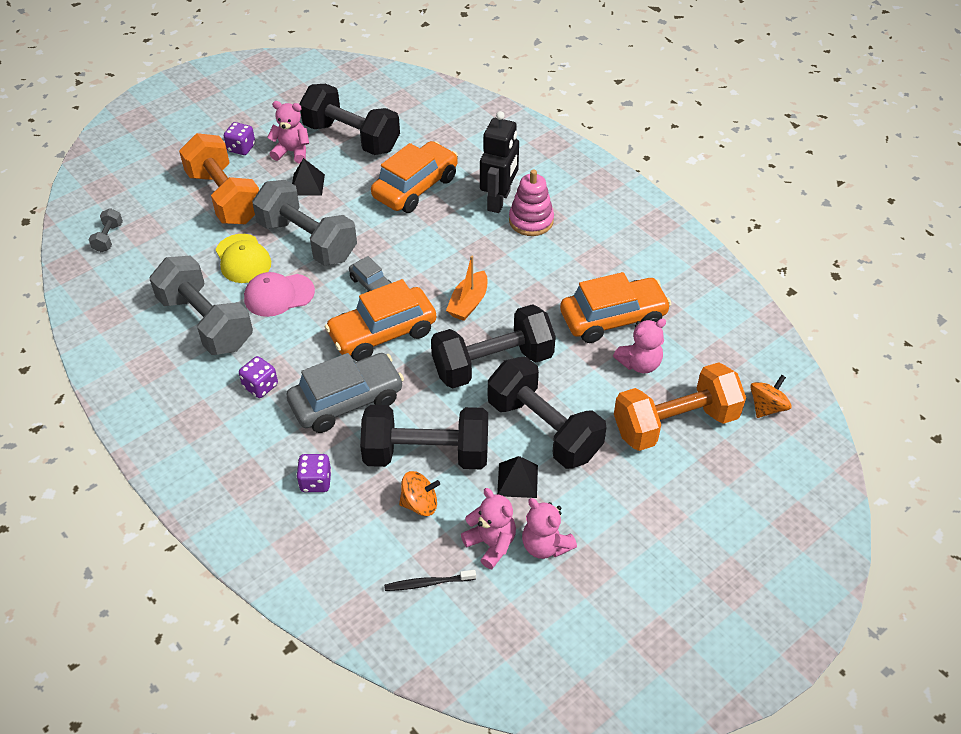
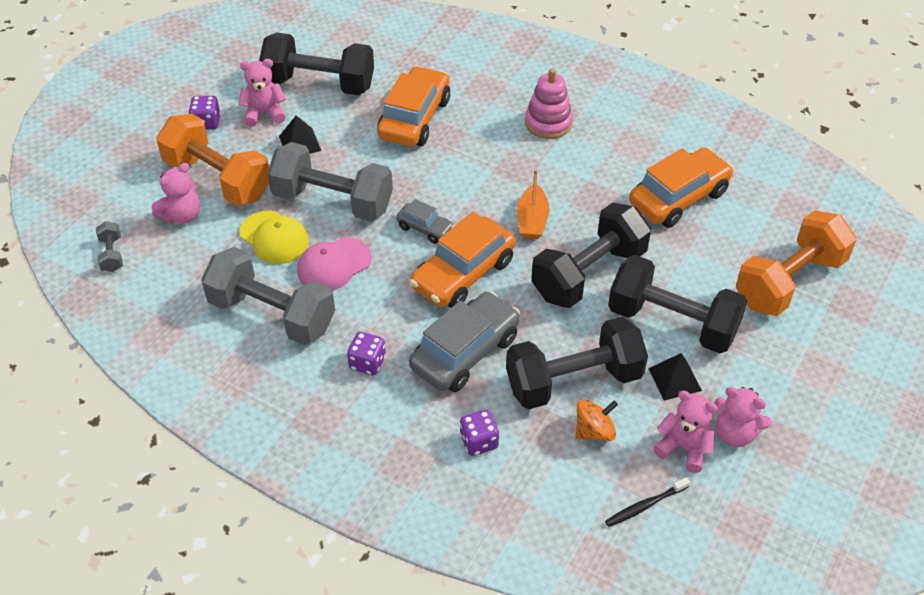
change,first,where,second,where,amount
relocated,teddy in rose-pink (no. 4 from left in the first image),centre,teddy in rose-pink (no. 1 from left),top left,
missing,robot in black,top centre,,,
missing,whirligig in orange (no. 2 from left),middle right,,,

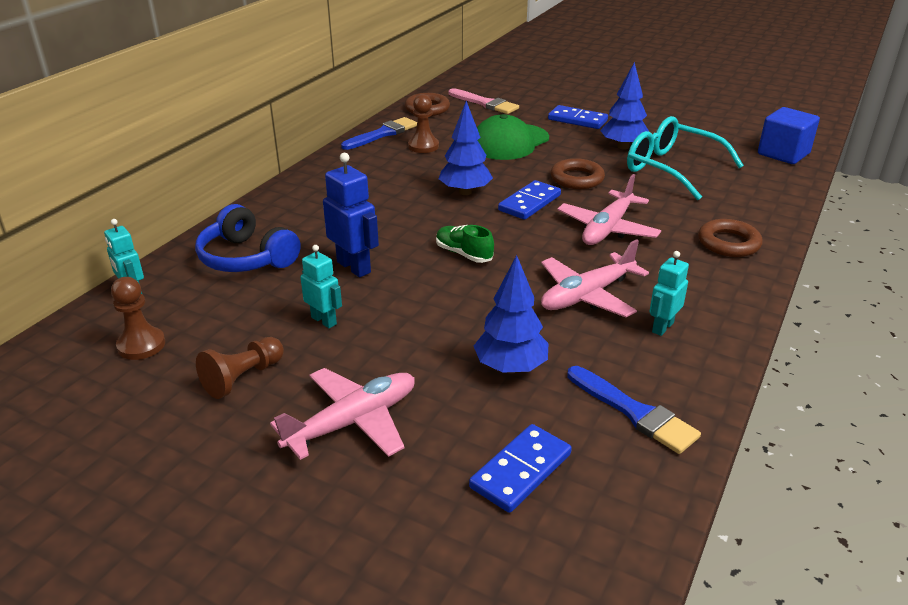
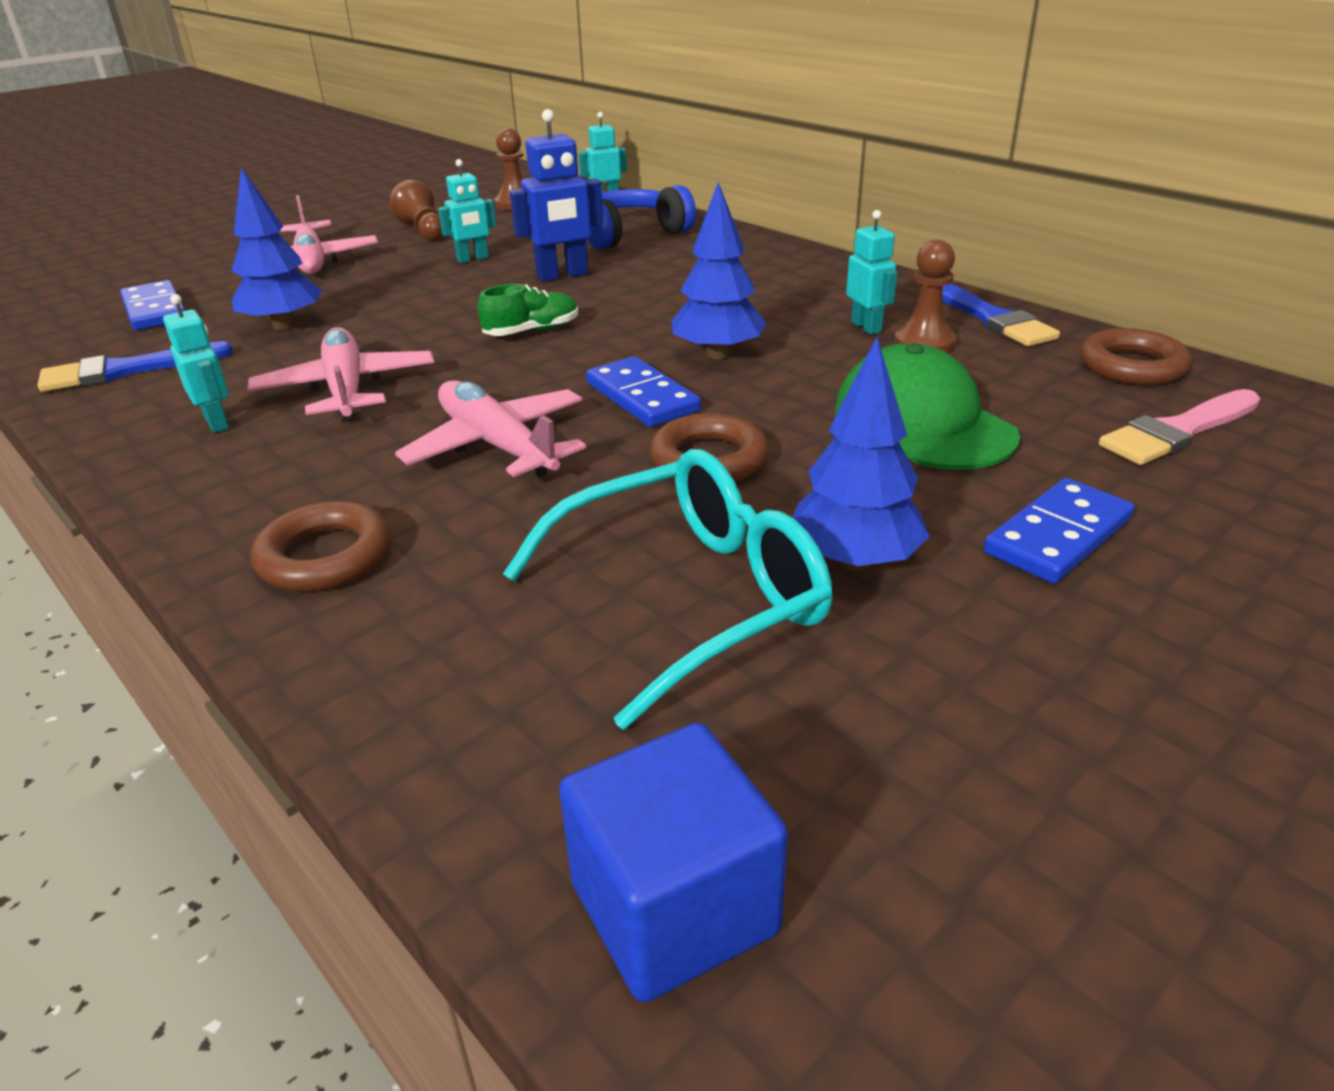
change,first,where,second,where,amount
appeared,,,robot in teal (no. 4 from left),top centre,

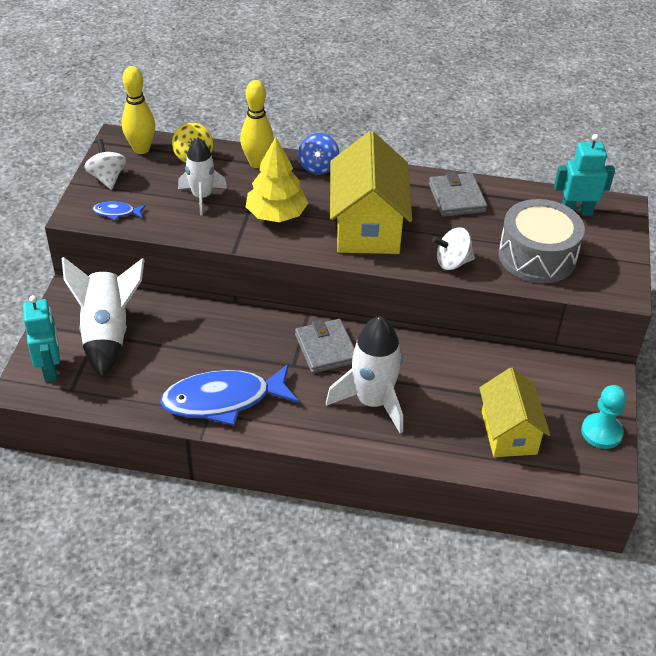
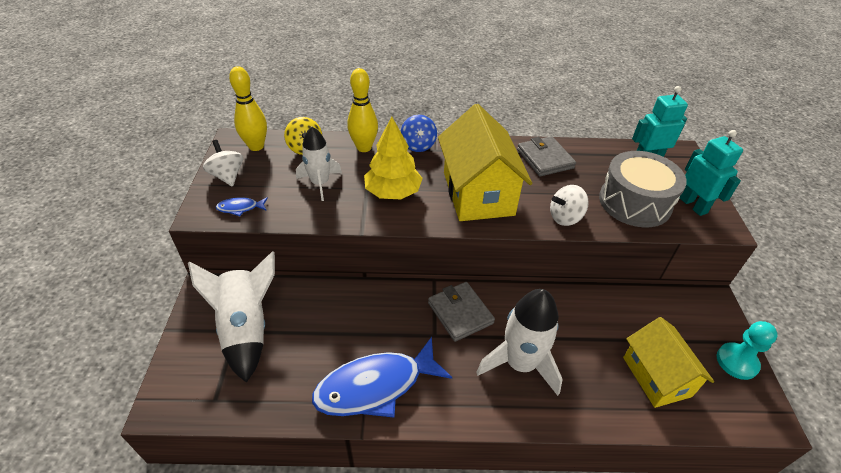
change,first,where,second,where,amount
relocated,robot in teal (no. 1 from left in the first image),middle left,robot in teal (no. 2 from left),middle right,

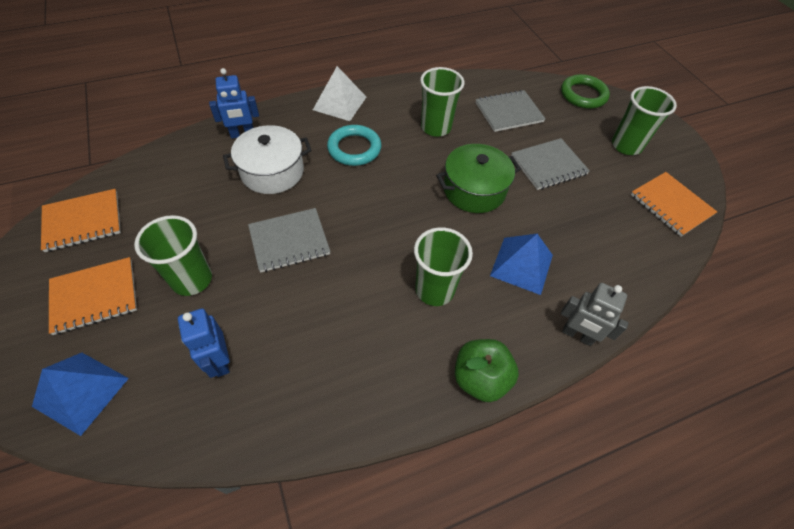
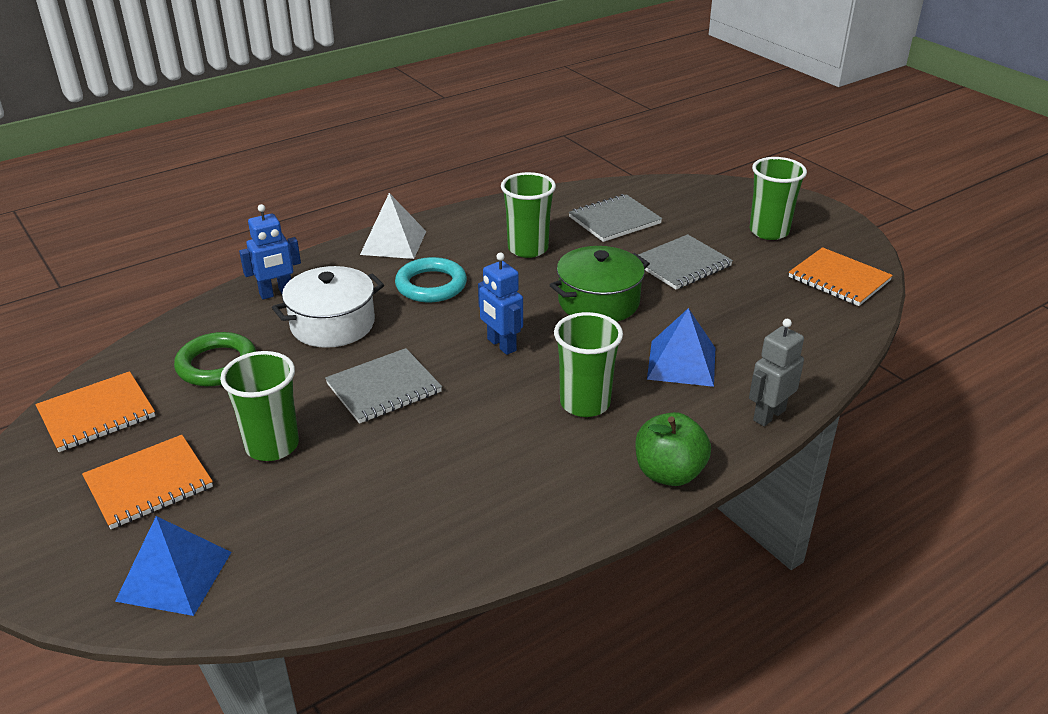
change,first,where,second,where,amount
relocated,hoop in leaf-green,top right,,middle left,
relocated,robot in royal blue (no. 1 from left in the first image),middle left,robot in royal blue (no. 2 from left),centre,
spun,robot in ash-grey,middle right,,middle right,120 degrees clockwise

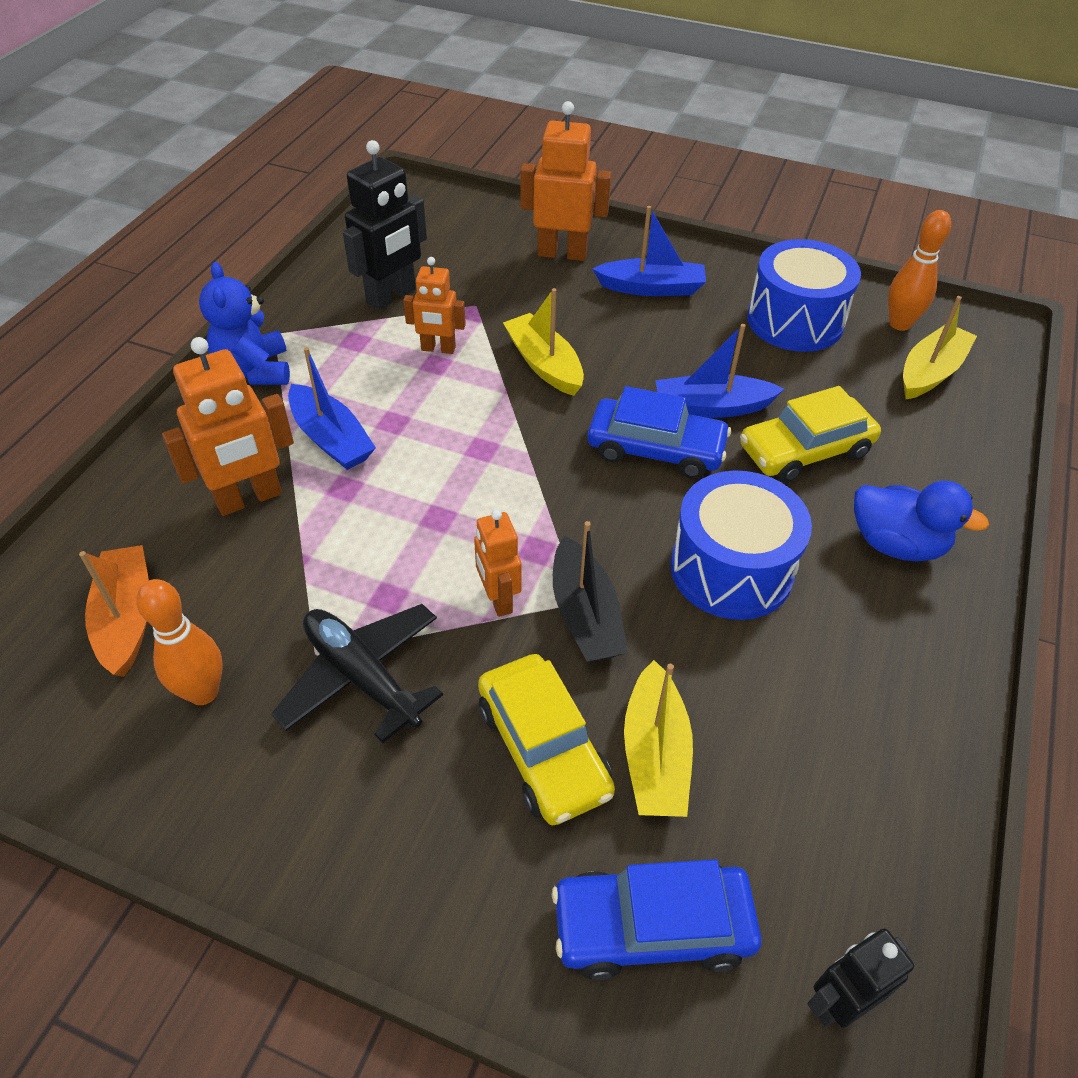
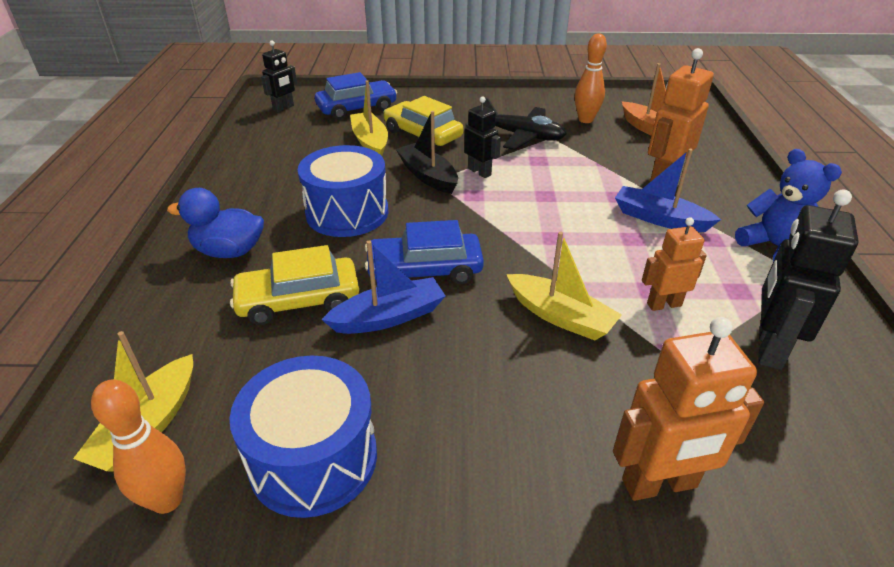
change,first,where,second,where,amount
spun,automobile in golden (no. 2 from left in the first image),middle right,automobile in golden (no. 1 from left),middle left,150 degrees counterclockwise
colour,robot in orange (no. 3 from left),centre,robot in black (no. 2 from left),top centre,
missing,boat in royal blue (no. 2 from left),top centre,,,

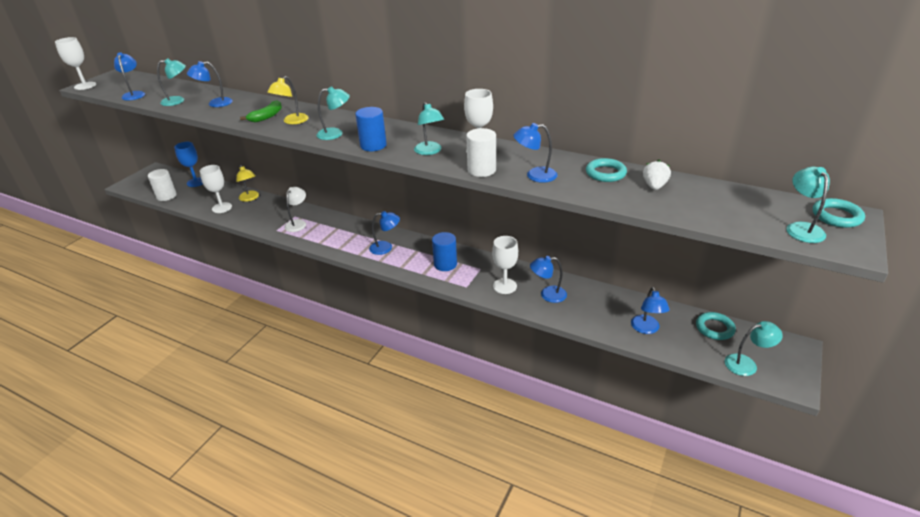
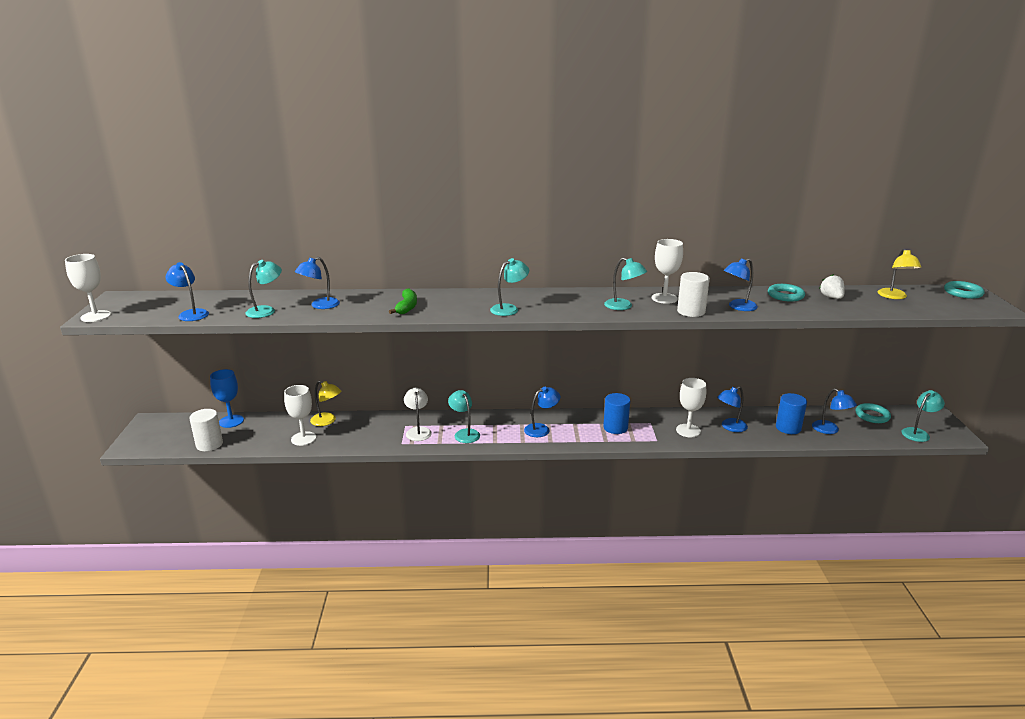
change,first,where,second,where,amount
relocated,lamp in teal (no. 5 from left in the first image),middle right,lamp in teal (no. 2 from left),centre,
relocated,cylinder shape in royal blue (no. 1 from left in the first image),top centre,cylinder shape in royal blue (no. 2 from left),middle right,
relocated,lamp in golden (no. 2 from left),top left,,middle right,

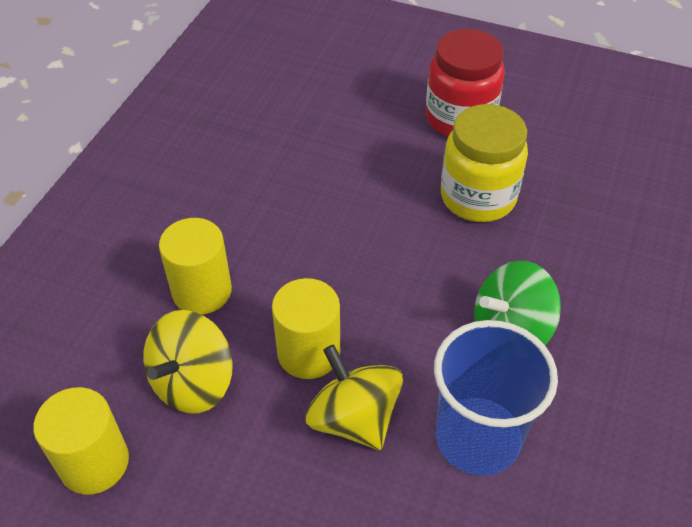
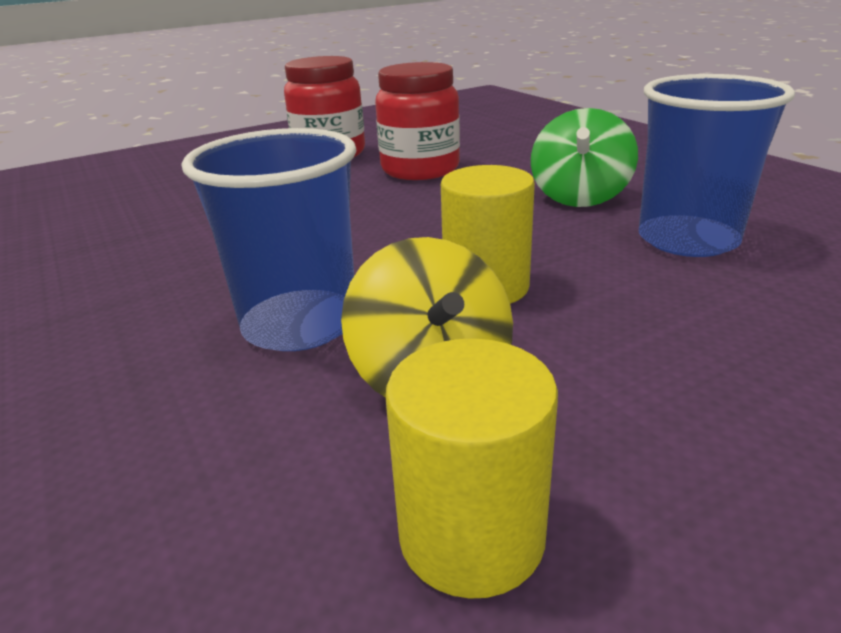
change,first,where,second,where,amount
exchanged,cylinder shape in golden (no. 2 from left),middle left,tumbler in royal blue (no. 1 from left),middle left,
colour,jam jar in golden,top right,jam jar in red (no. 2 from left),top centre,
missing,whirligig in golden (no. 2 from left),bottom centre,,,

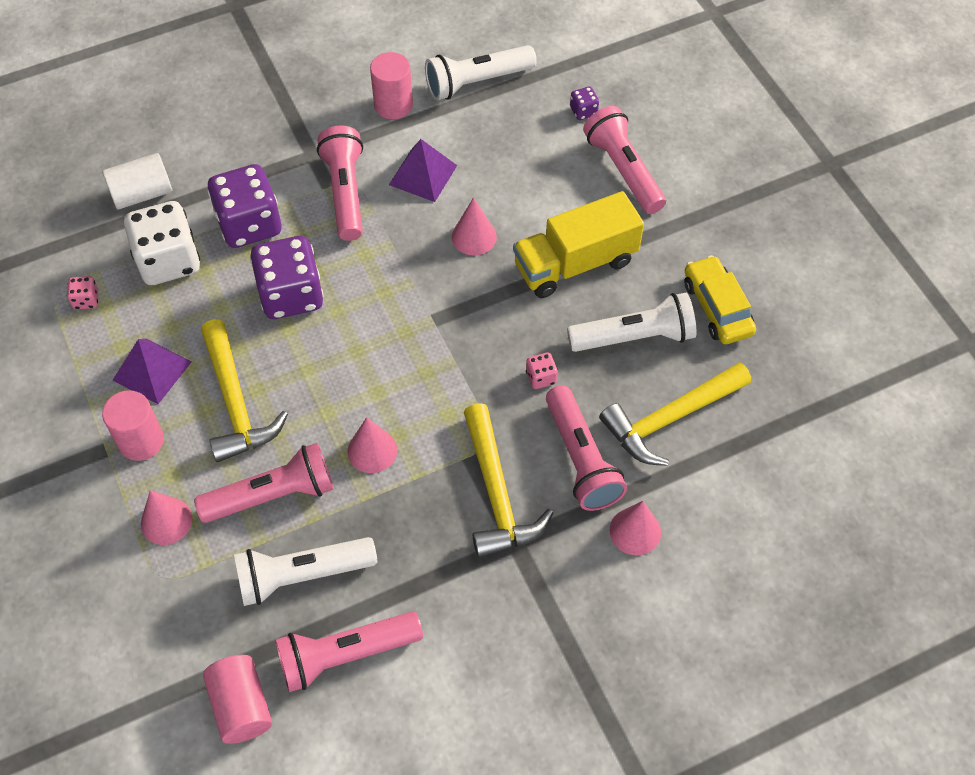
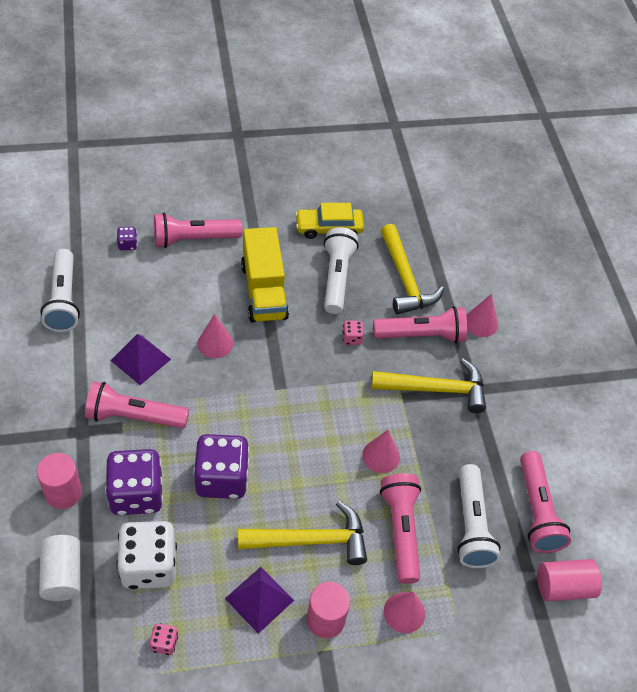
change,first,where,second,where,amount
relocated,cylinder shape in rose-pink (no. 3 from left in the first image),top centre,cylinder shape in rose-pink (no. 1 from left),bottom left,

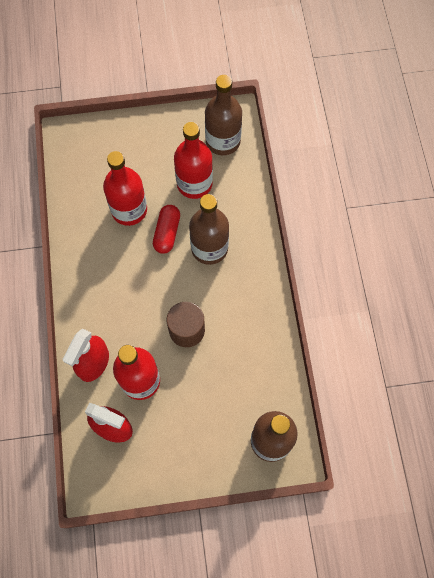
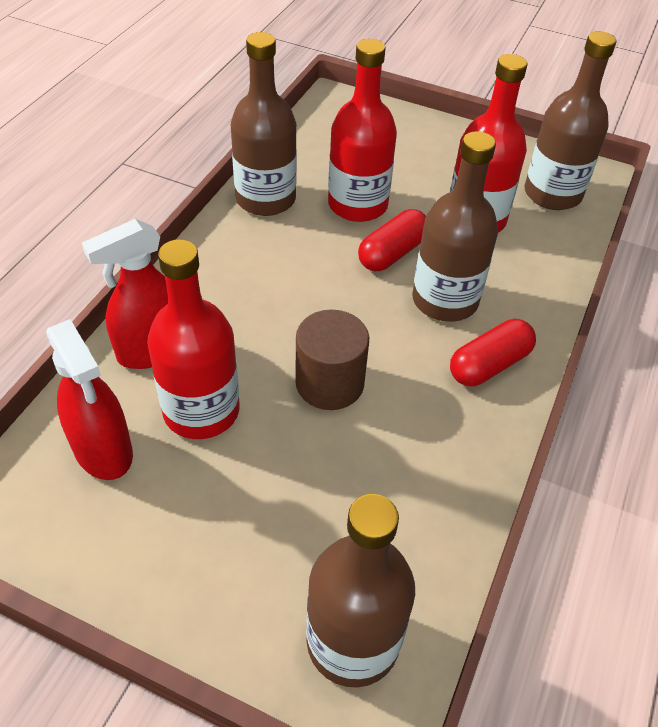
change,first,where,second,where,amount
appeared,,,bottle in russet (no. 1 from left),top centre,
appeared,,,pill shape in red (no. 2 from left),middle right,

